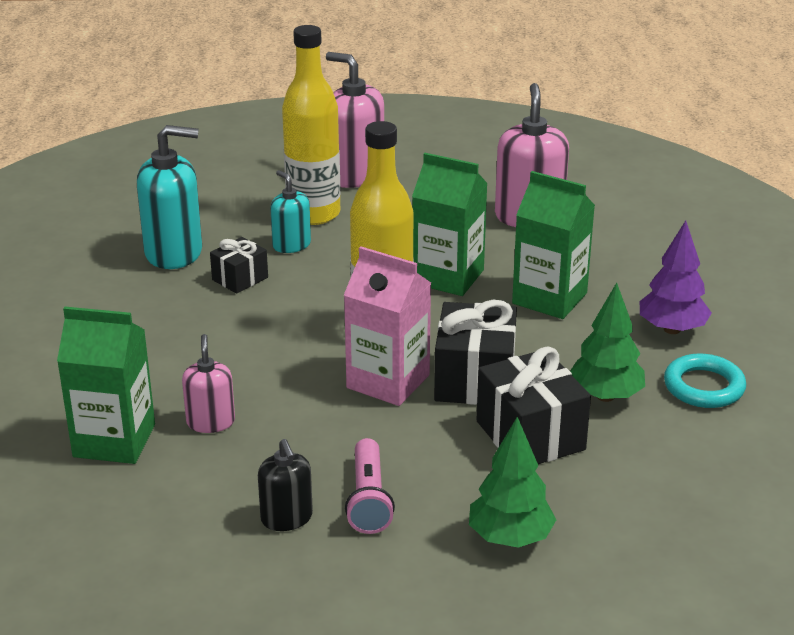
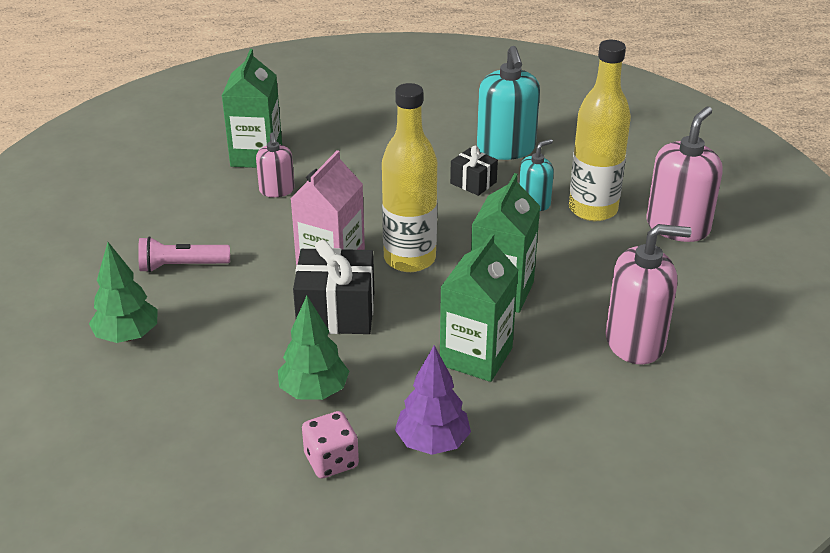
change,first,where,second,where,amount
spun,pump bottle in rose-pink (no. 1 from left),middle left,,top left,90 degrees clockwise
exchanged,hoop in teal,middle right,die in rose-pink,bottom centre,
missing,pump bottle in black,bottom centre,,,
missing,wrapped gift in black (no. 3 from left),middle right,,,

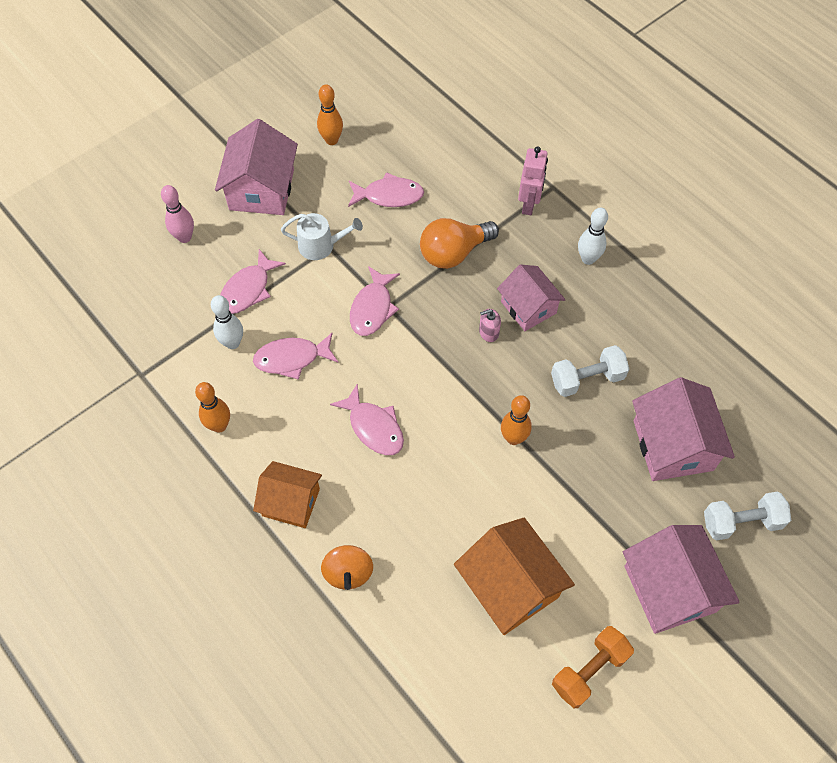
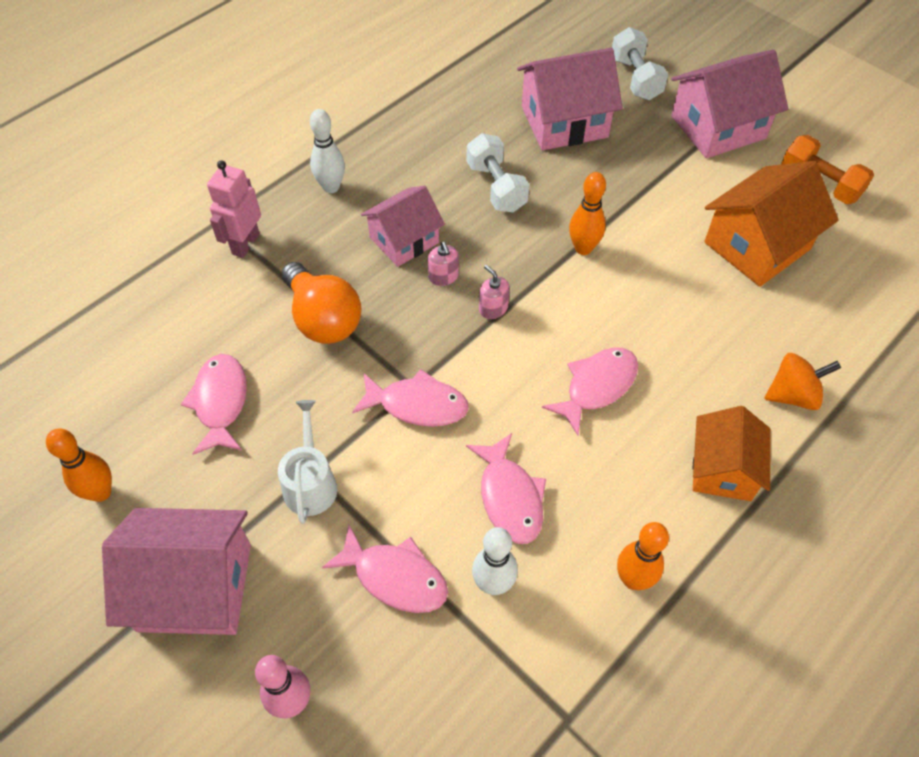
change,first,where,second,where,amount
spun,robot in rose-pink,top centre,,top left,75 degrees counterclockwise
appeared,,,pump bottle in rose-pink (no. 2 from left),centre,

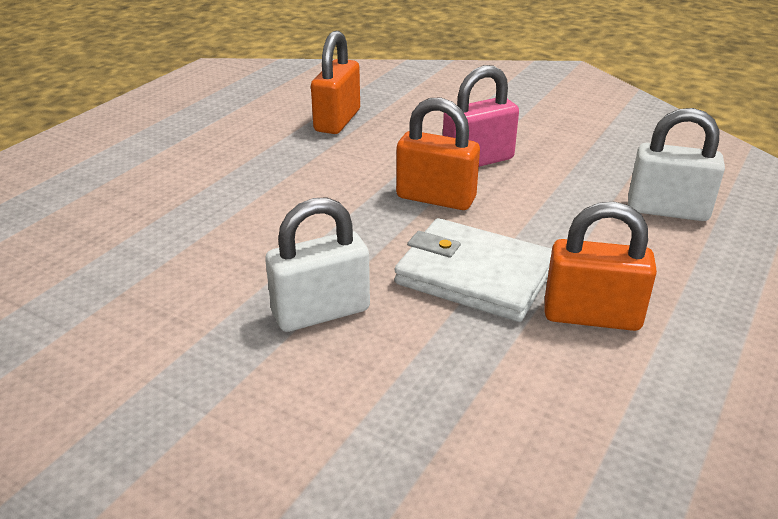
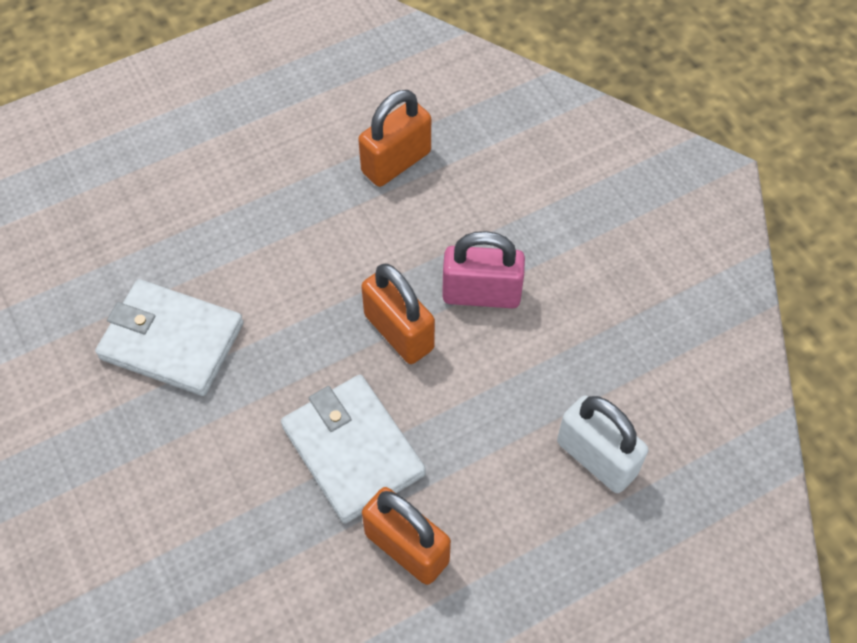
change,first,where,second,where,amount
appeared,,,billfold in snow-white (no. 1 from left),middle left,
missing,small lock in snow-white (no. 1 from left),centre,,,

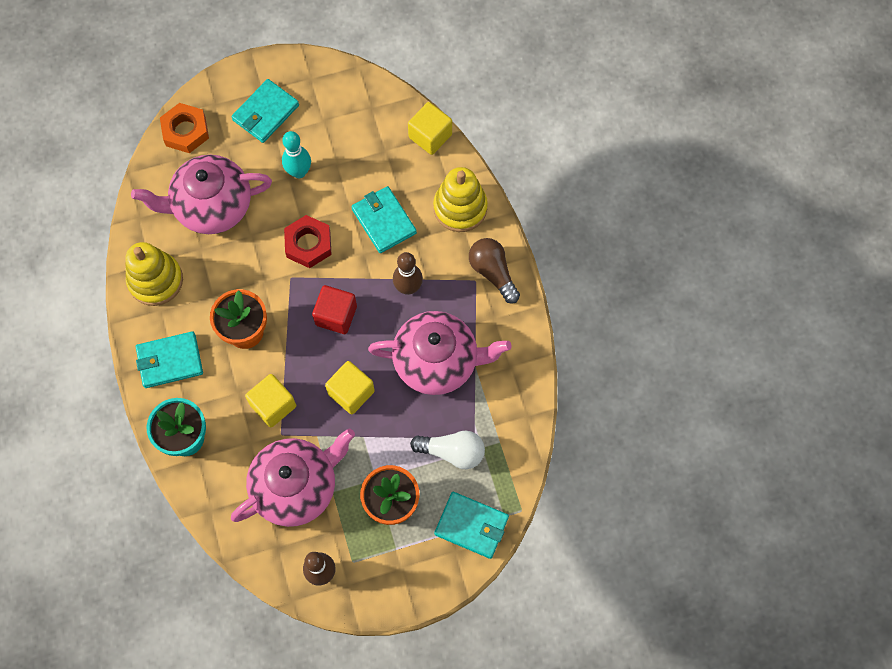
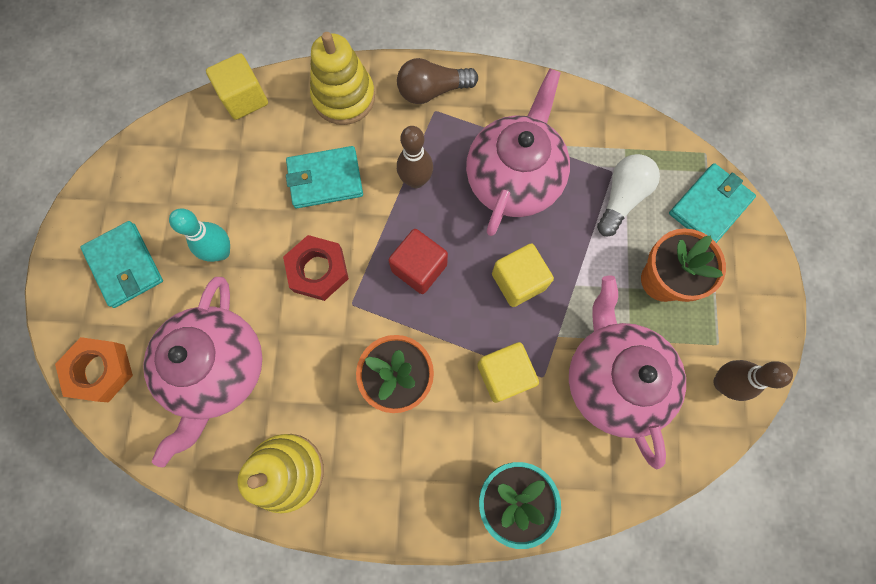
change,first,where,second,where,amount
missing,billfold in teal (no. 1 from left),middle left,,,

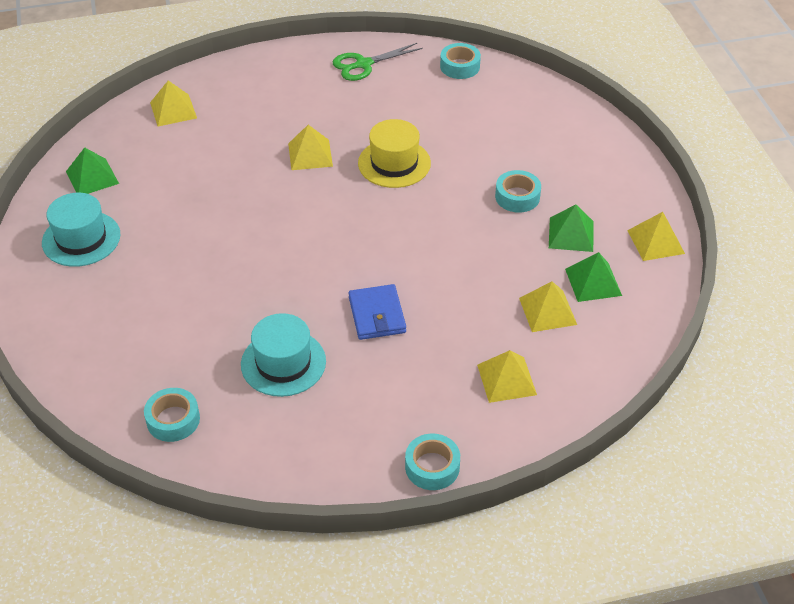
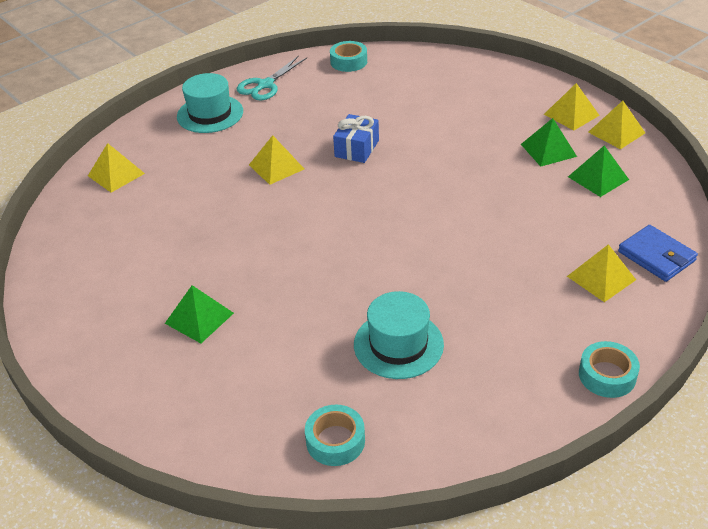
change,first,where,second,where,amount
relocated,pyramid in leaf-green (no. 1 from left),top left,,middle left,
relocated,hat in teal (no. 1 from left),middle left,,top left,
colour,scissors in leaf-green,top centre,scissors in teal,top centre,
exchanged,hat in golden,top centre,wrapped gift in royal blue,top centre,
relocated,pyramid in golden (no. 4 from left in the first image),middle right,pyramid in golden (no. 3 from left),top right,
relocated,billfold in royal blue,centre,,middle right,
missing,sticky tape in teal (no. 4 from left),top centre,,,

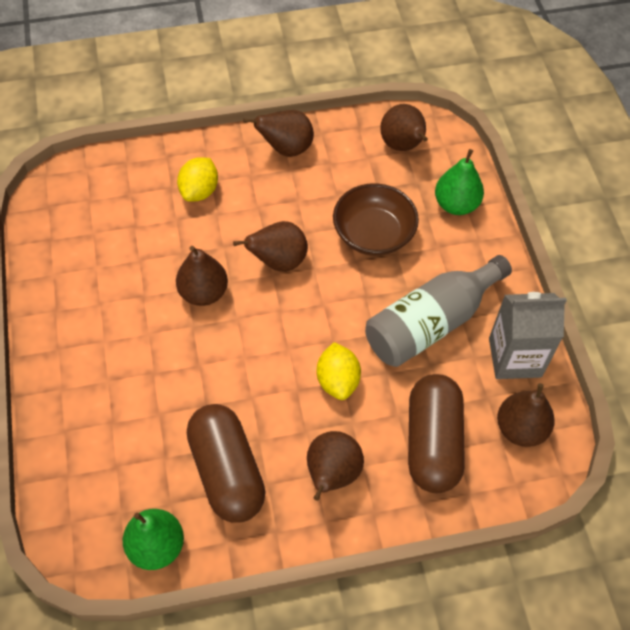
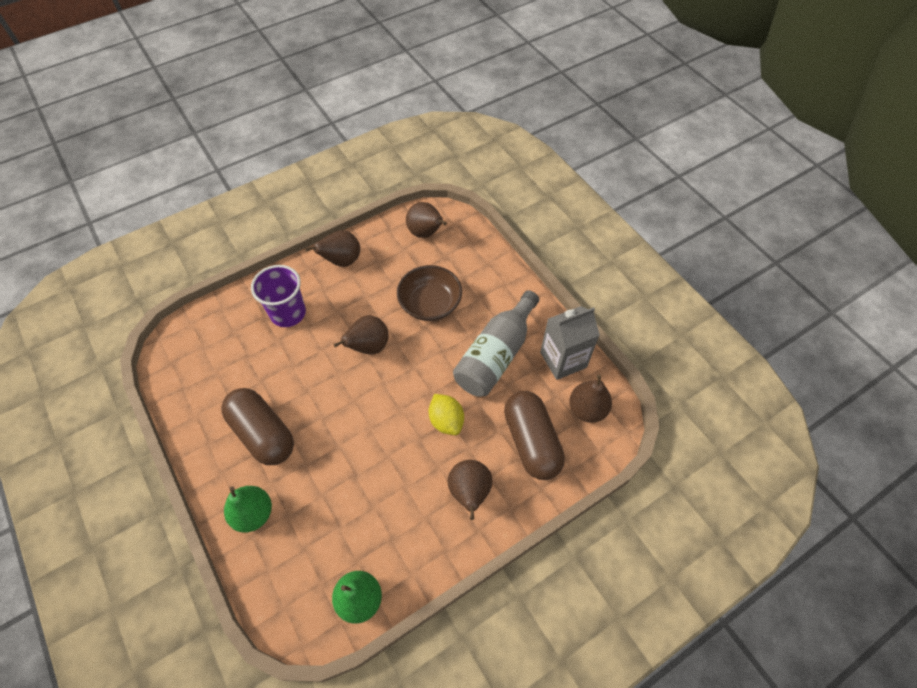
change,first,where,second,where,amount
relocated,pill shape in russet (no. 1 from left),bottom centre,,middle left,
relocated,toy pear in leaf-green (no. 2 from left in the first image),top right,toy pear in leaf-green (no. 1 from left),bottom left,
exchanged,toy lemon in golden (no. 1 from left),top left,tumbler in royal purple,middle left,
missing,toy pear in russet (no. 1 from left),middle left,,,

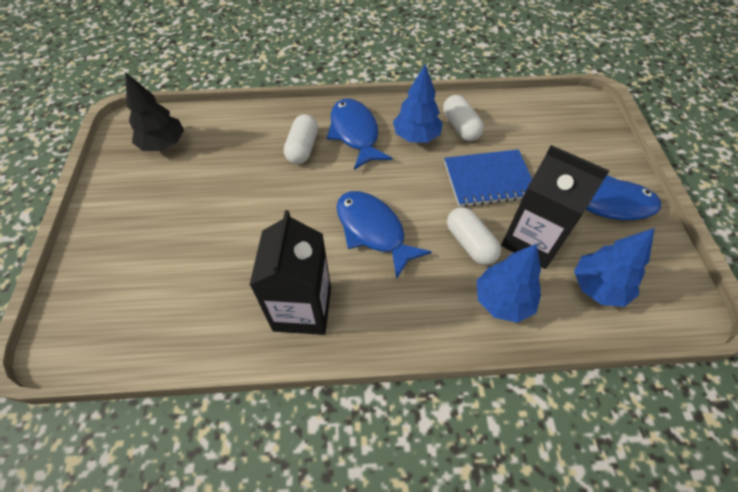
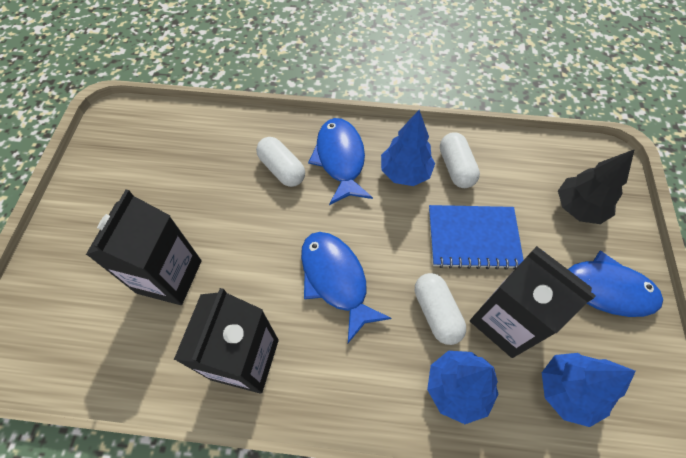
change,first,where,second,where,amount
appeared,,,juice carton in black (no. 1 from left),middle left,
spun,pill shape in snow-white (no. 1 from left),top centre,,centre,60 degrees counterclockwise
relocated,toy tree in black,top left,,middle right,

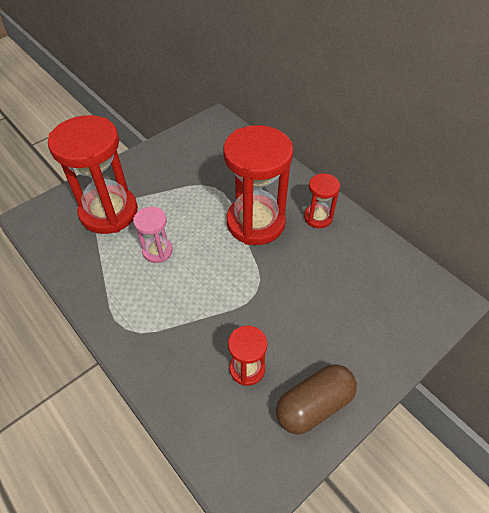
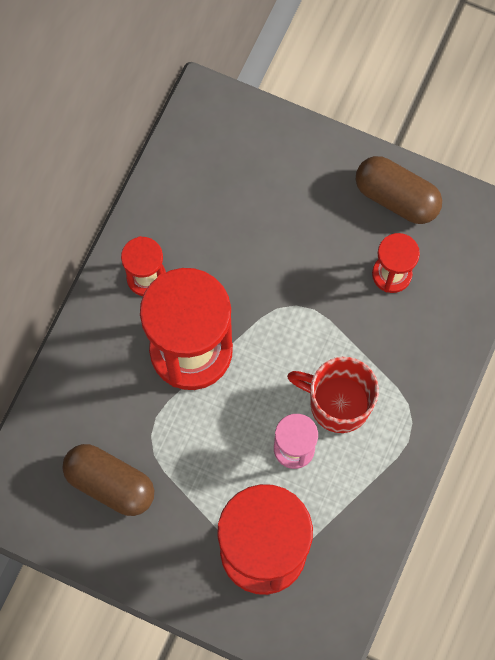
change,first,where,second,where,amount
appeared,,,pill shape in russet (no. 1 from left),bottom left,
appeared,,,tea mug in red,middle right,

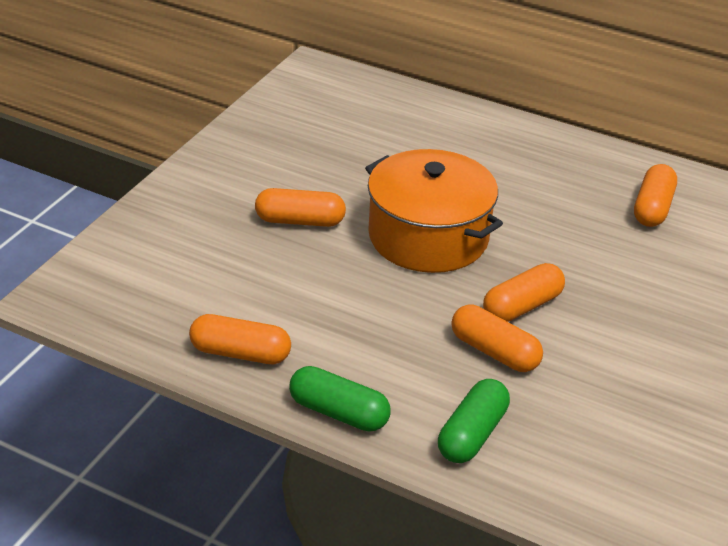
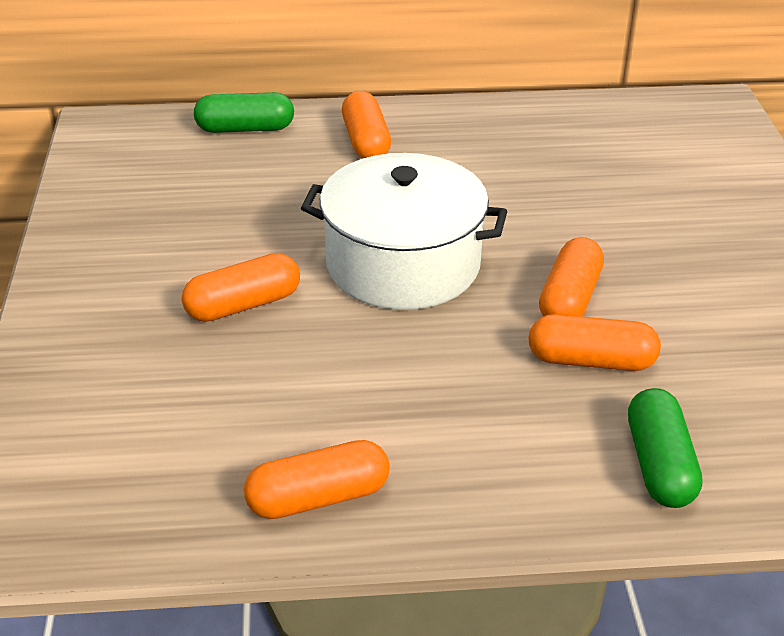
change,first,where,second,where,amount
relocated,pill shape in leaf-green (no. 1 from left),bottom centre,,top left,
colour,stockpot in orange,centre,stockpot in snow-white,centre,
relocated,pill shape in orange (no. 5 from left in the first image),middle right,pill shape in orange (no. 3 from left),top centre,

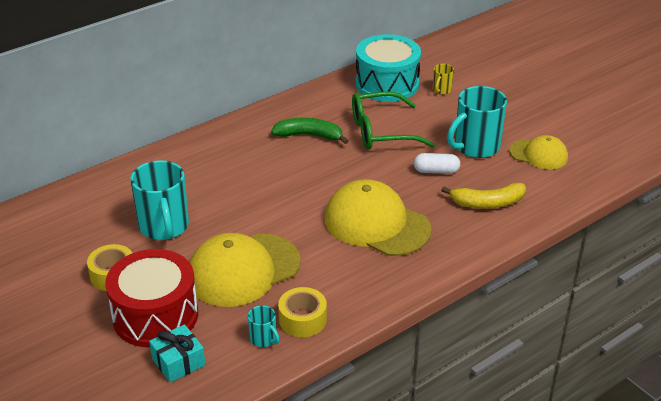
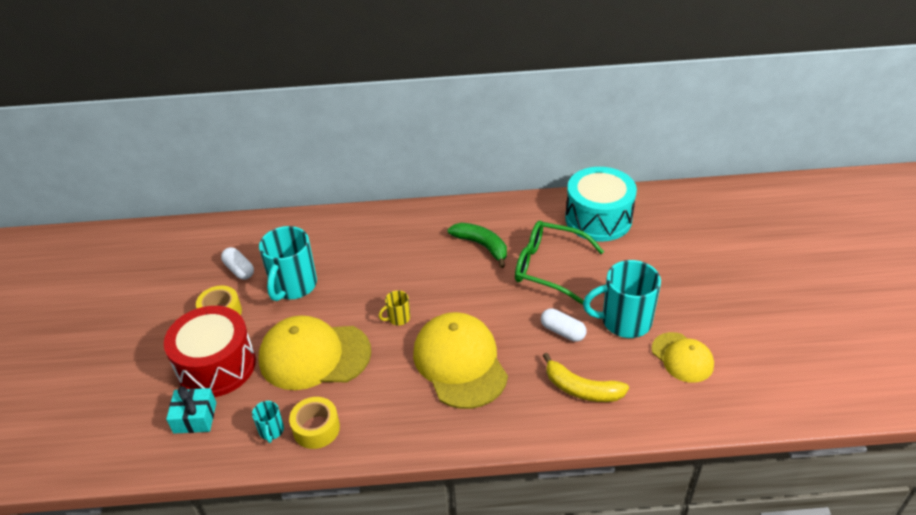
change,first,where,second,where,amount
appeared,,,pill shape in snow-white (no. 1 from left),middle left,
relocated,tea mug in golden,top right,,centre,

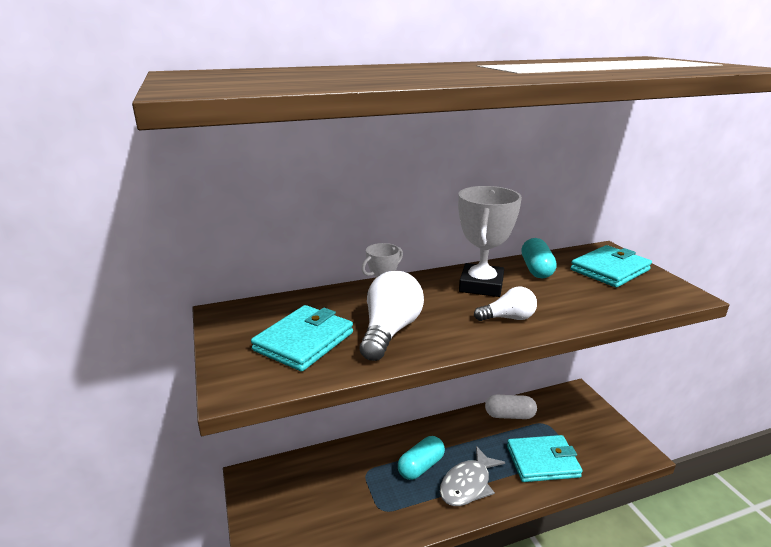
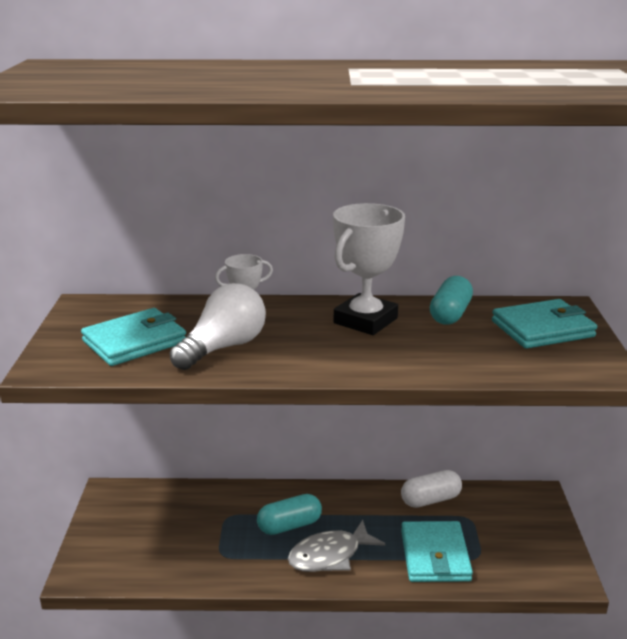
change,first,where,second,where,amount
spun,pill shape in snow-white,bottom centre,,bottom right,45 degrees counterclockwise
spun,billfold in teal (no. 2 from left),bottom right,,bottom right,75 degrees clockwise
missing,bulb in snow-white (no. 2 from left),centre,,,

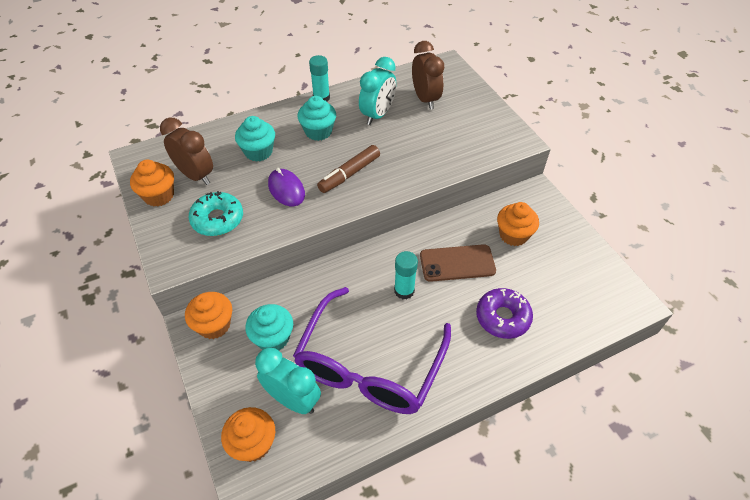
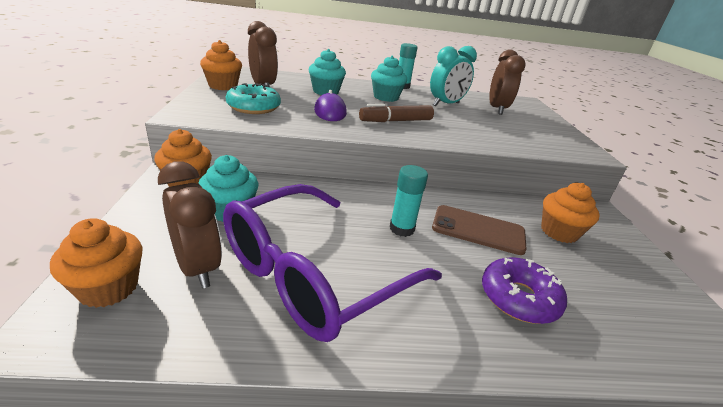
change,first,where,second,where,amount
colour,clock in teal (no. 1 from left),bottom centre,clock in russet (no. 1 from left),middle left,

